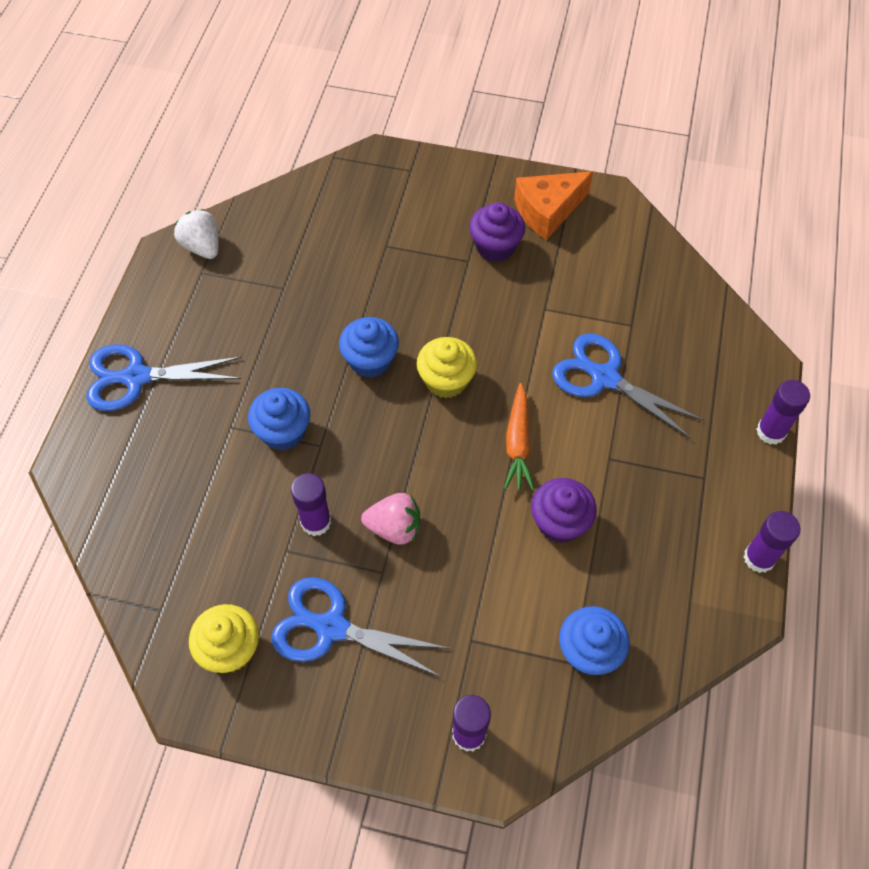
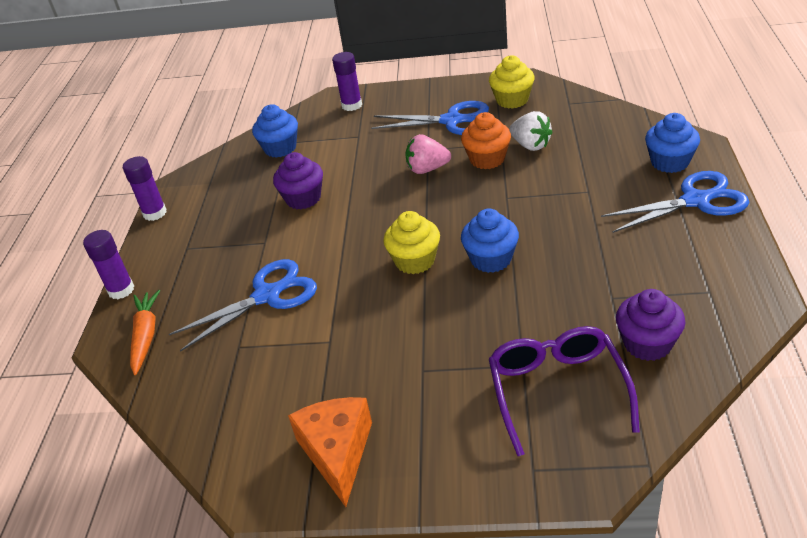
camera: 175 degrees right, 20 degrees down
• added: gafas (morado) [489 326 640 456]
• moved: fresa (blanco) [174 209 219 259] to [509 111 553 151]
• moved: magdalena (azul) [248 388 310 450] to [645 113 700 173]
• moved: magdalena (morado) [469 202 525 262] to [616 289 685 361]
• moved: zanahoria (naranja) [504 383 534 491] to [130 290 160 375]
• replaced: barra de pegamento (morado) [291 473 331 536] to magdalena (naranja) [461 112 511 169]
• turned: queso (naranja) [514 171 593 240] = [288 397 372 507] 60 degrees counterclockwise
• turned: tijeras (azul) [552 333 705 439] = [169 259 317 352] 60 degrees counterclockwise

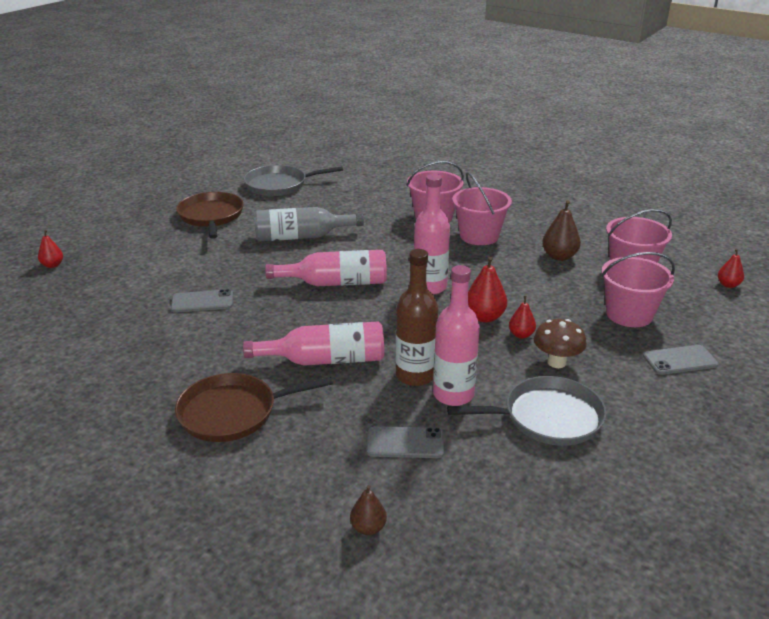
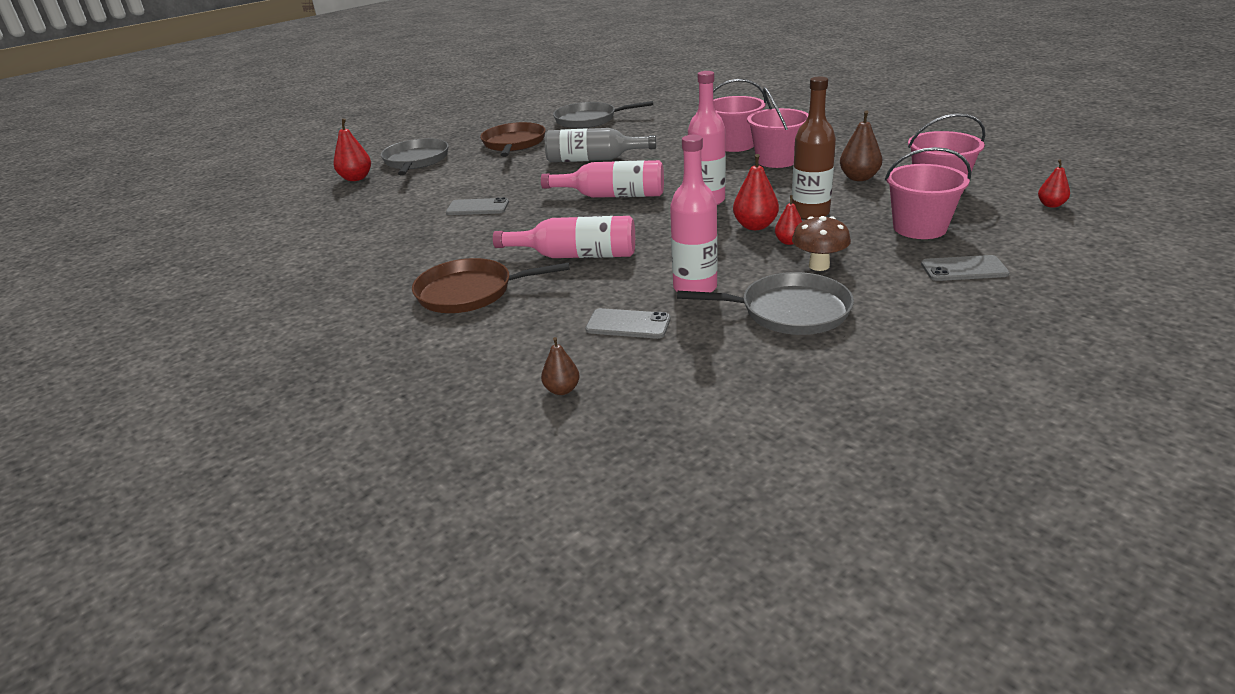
camera: 15 degrees right, 0 degrees up
• added: sartén (gris) [381 138 449 176]
• moved: botella (marrón) [396 249 438 386] to [792 77 836 220]
• resized: pera (rojo) [38 230 63 268] = [334 118 371 181] x1.61

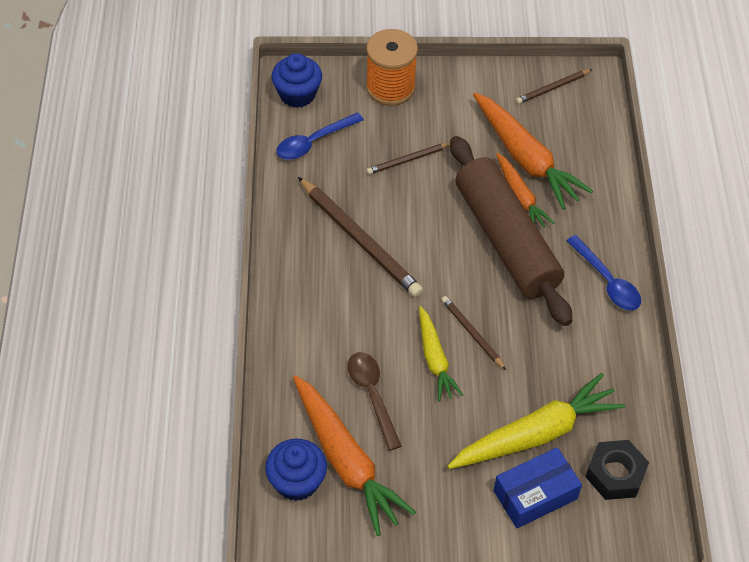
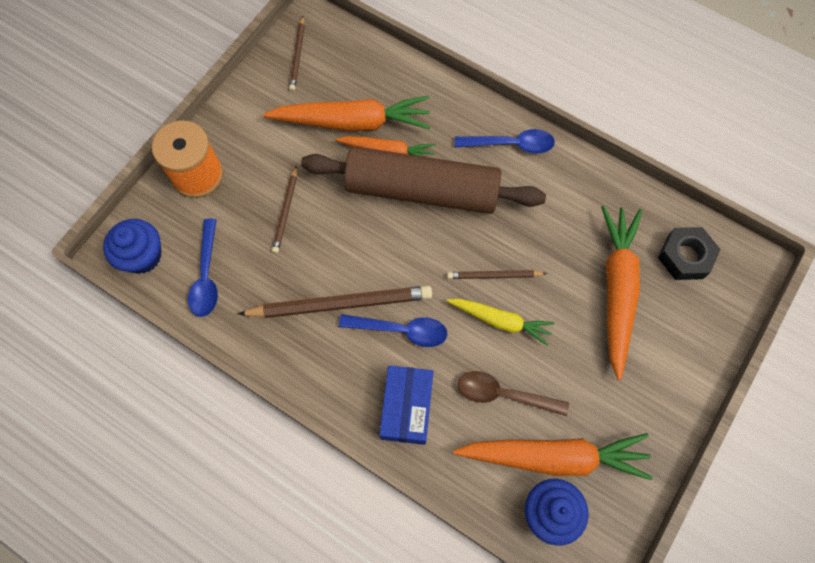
camera: 55 degrees left, 15 degrees up
• added: cuchara (azul) [339 314 447 347]
• moved: caja (azul) [493 447 582 528] to [379 365 434 445]
• recoloured: zanahoria (amarillo) [447 373 625 469] to zanahoria (naranja) [601 206 642 380]

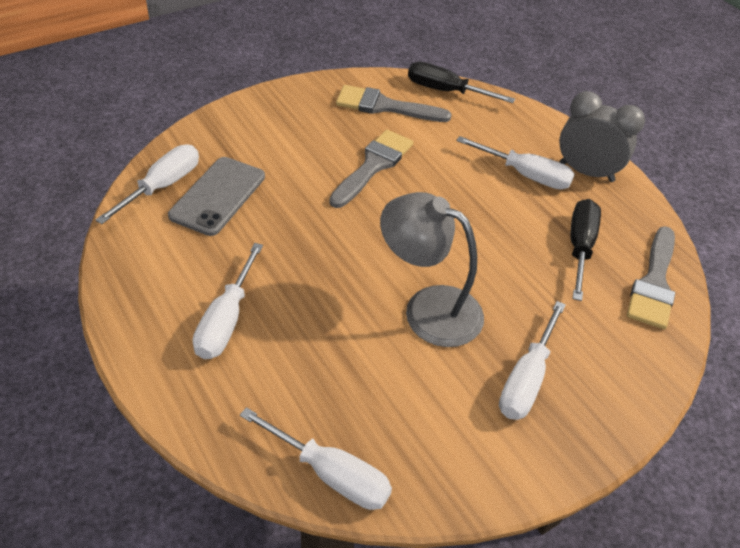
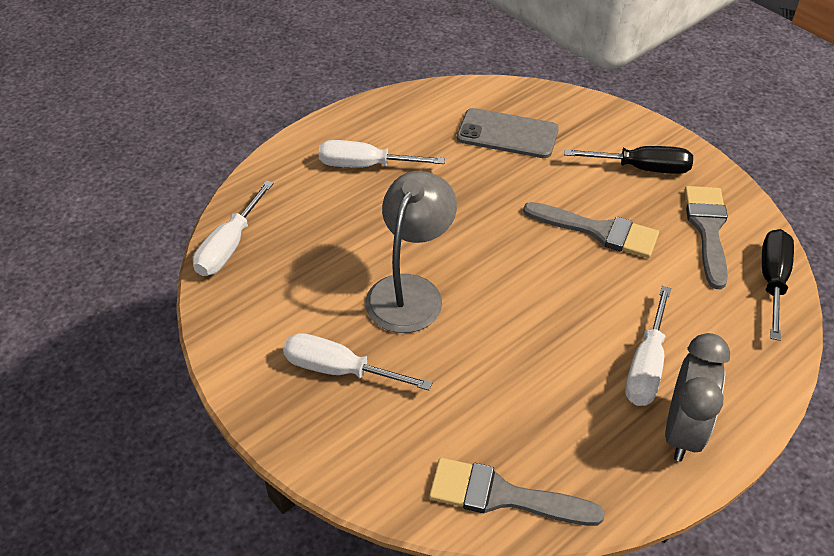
camera: 85 degrees right, 0 degrees up
• removed: destornillador (blanco) [95 145 199 224]
• moved: destornillador (negro) [570 199 601 301] to [564 146 693 174]

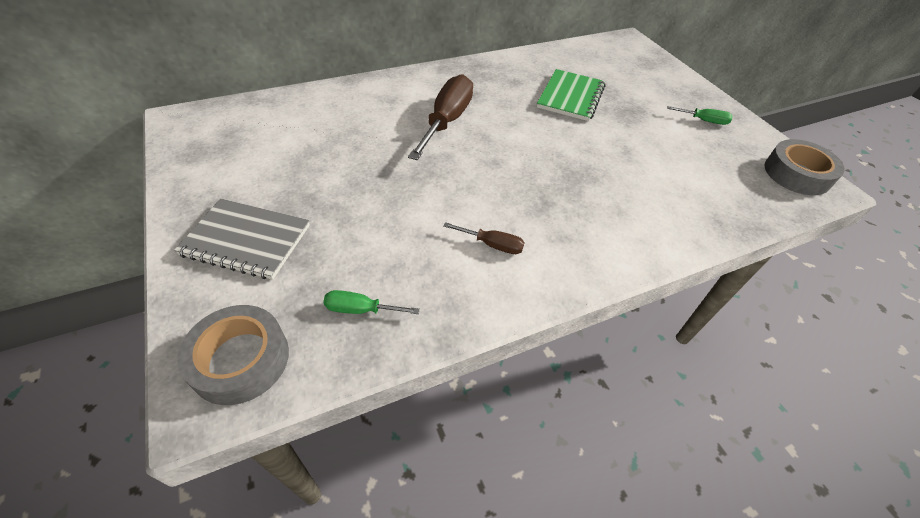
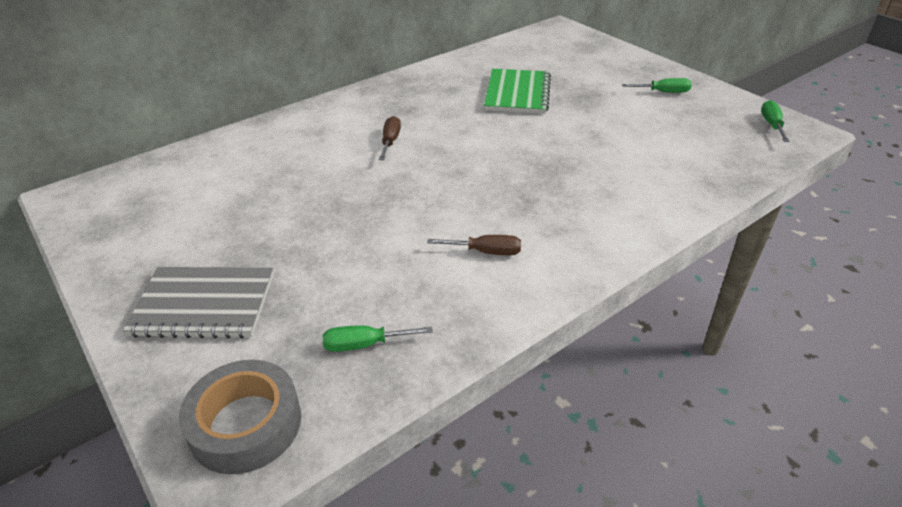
camera: 10 degrees left, 10 degrees down
• replaced: cinta adhesiva (gris) [764 139 845 195] to destornillador (verde) [761 100 790 142]
• resized: destornillador (marrón) [408 74 473 160] = [379 116 401 160] x0.48

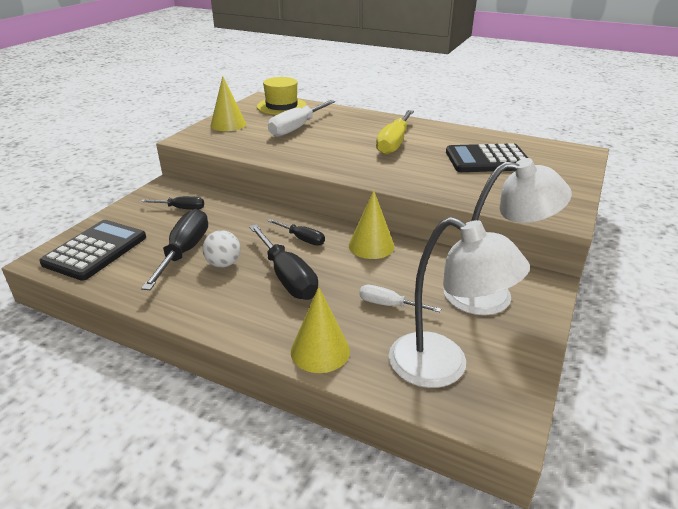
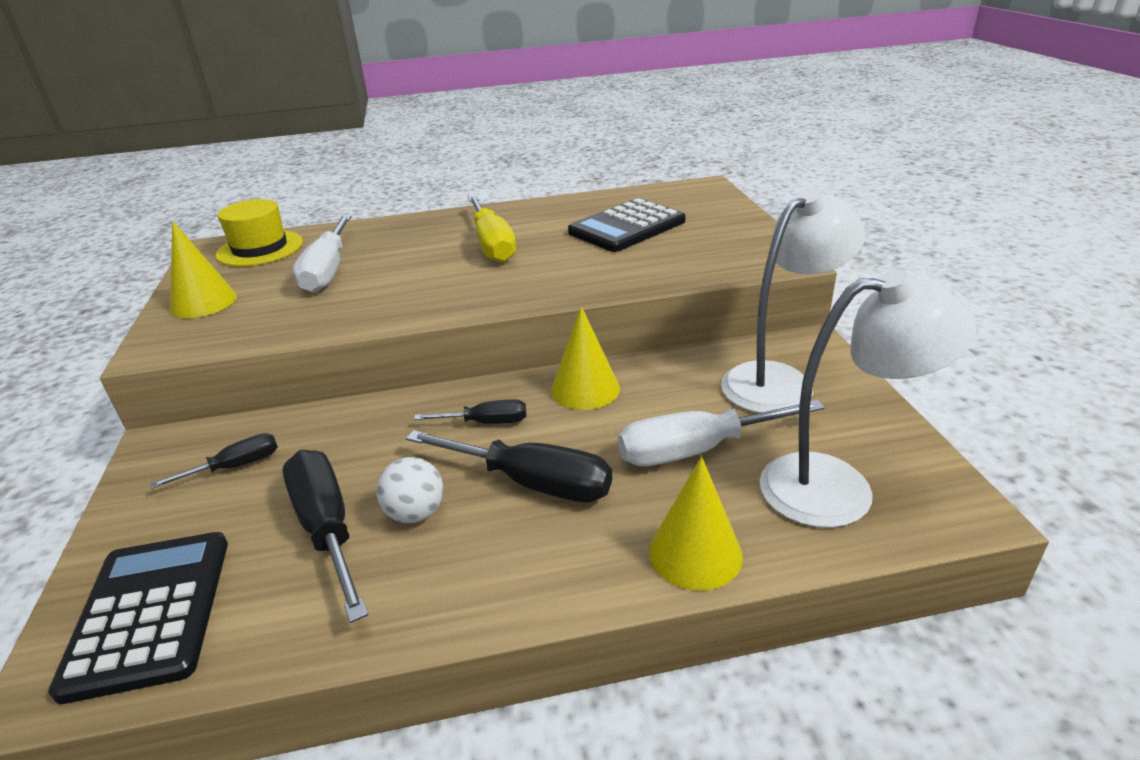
camera: 35 degrees left, 0 degrees up
• resized: destornillador (blanco) [360 285 441 312] = [618 400 825 466] x1.79

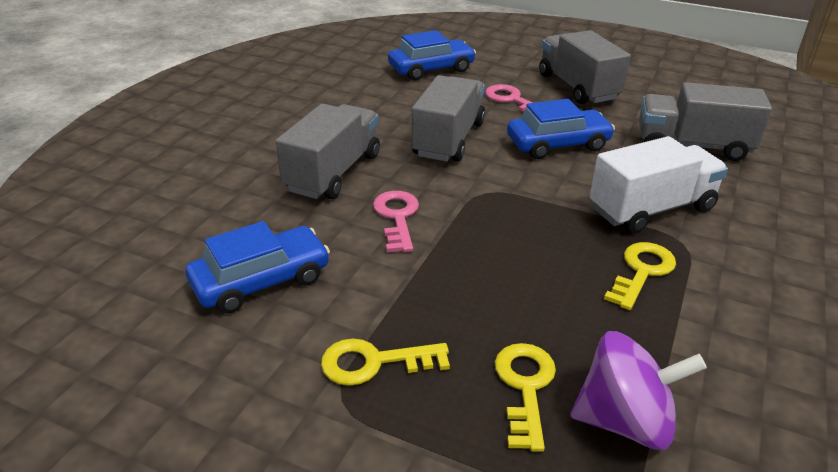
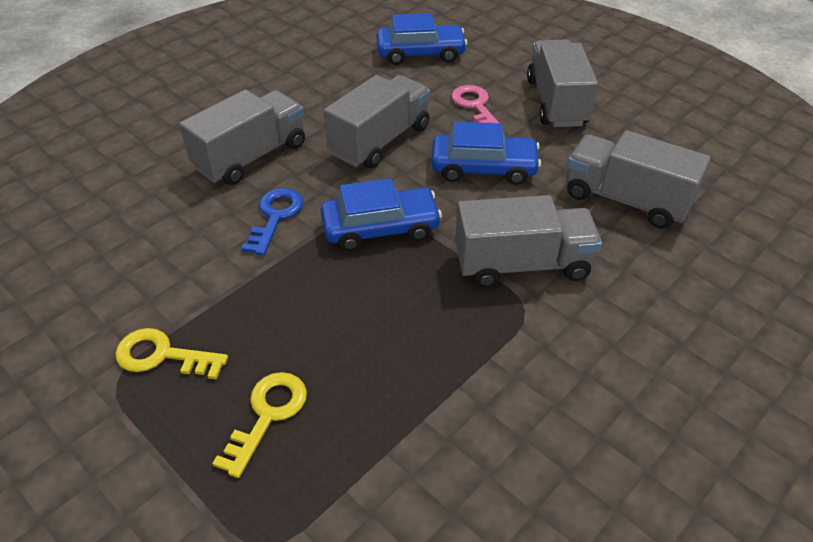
camera: 20 degrees right, 10 degrees up
• removed: peonza (morado) [570 331 707 450]
• removed: llave (amarillo) [604 242 676 310]
• moved: coche (azul) [185 221 330 313] to [321 178 442 251]
• recoloured: llave (rosa) [373 191 419 252] to llave (azul) [241 188 303 256]
• recoloured: camión (blanco) [590 136 728 234] to camión (gris) [455 195 602 288]

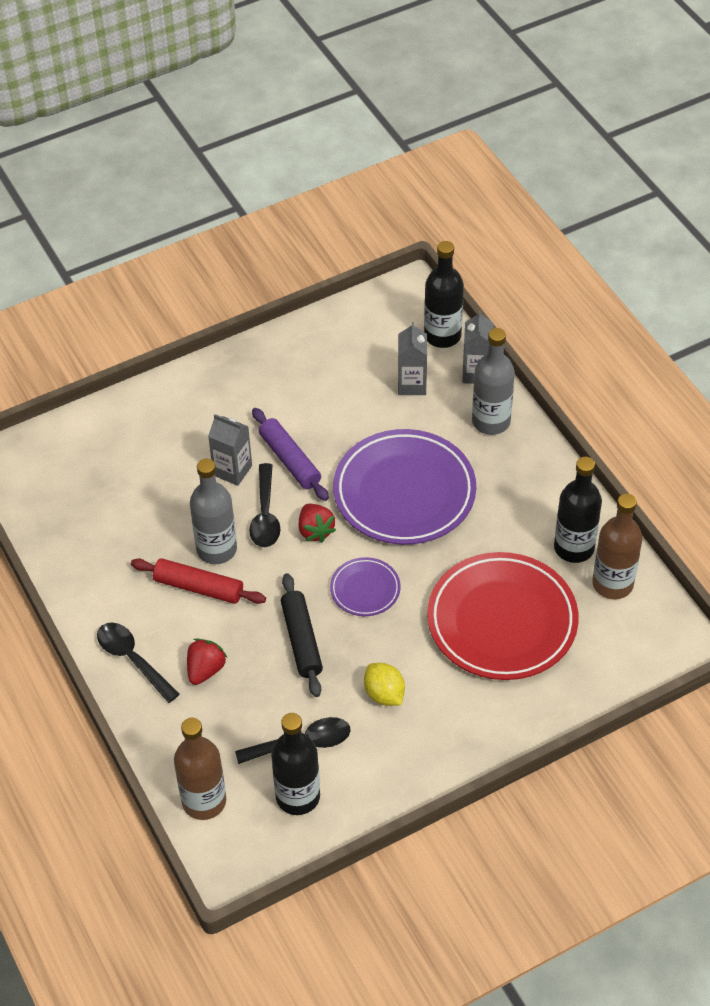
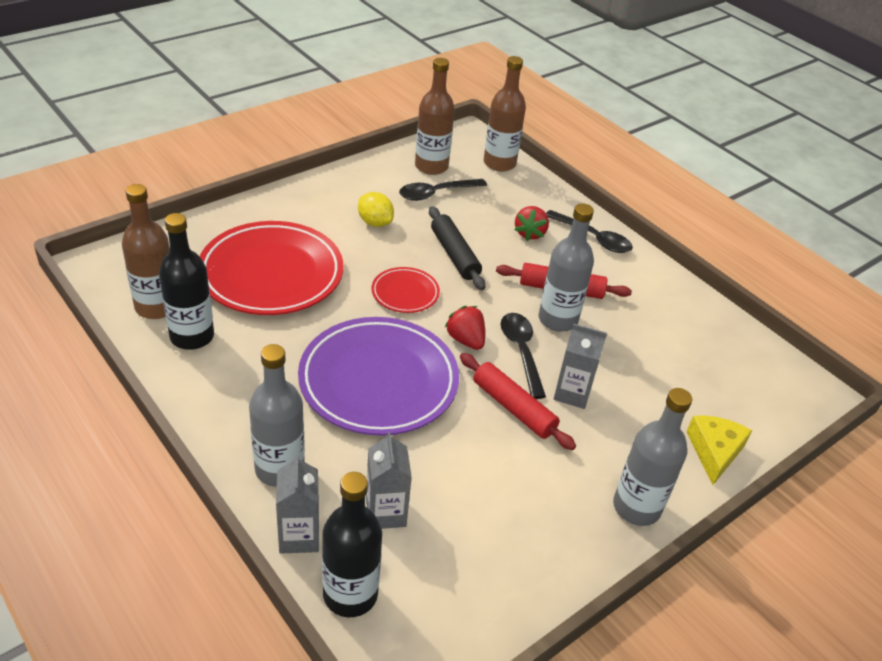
camera: 165 degrees right, 10 degrees down
• added: botella (gris) [613 388 692 526]
• added: queso (amarillo) [686 415 752 485]
• recoloured: rodillo (morado) [252 408 329 501] to rodillo (rojo) [460 353 576 450]
• recoloured: botella (negro) [271 713 320 815] to botella (marrón) [415 58 455 175]
• recoloured: plato (morado) [330 557 401 616] to plato (rojo) [371 267 440 313]

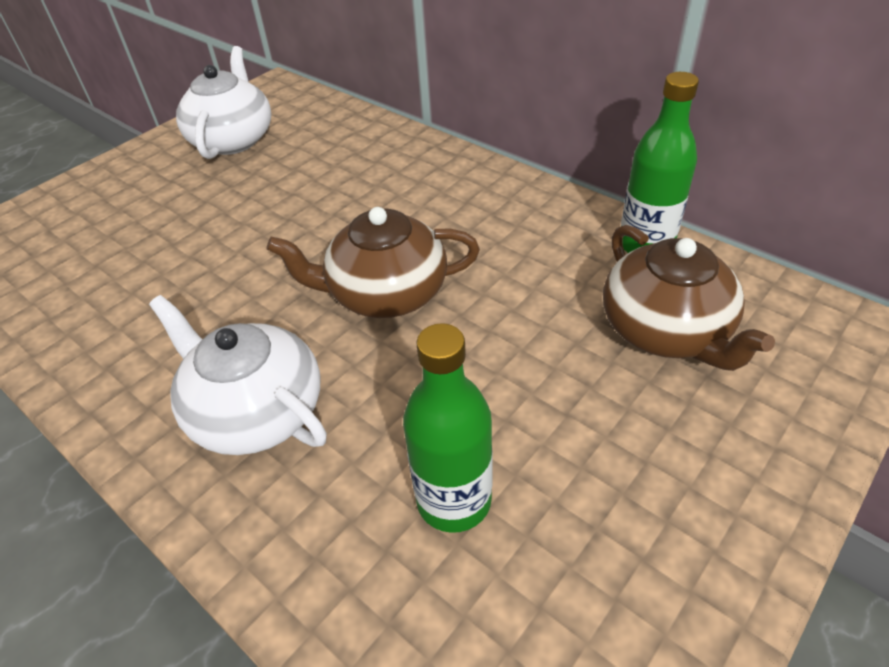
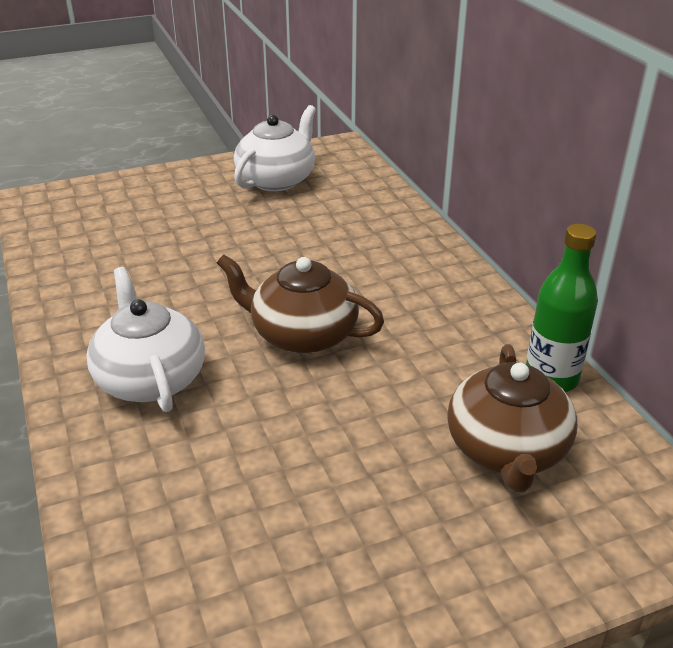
camera: 25 degrees right, 10 degrees down
• removed: botella (verde) [403 323 492 533]

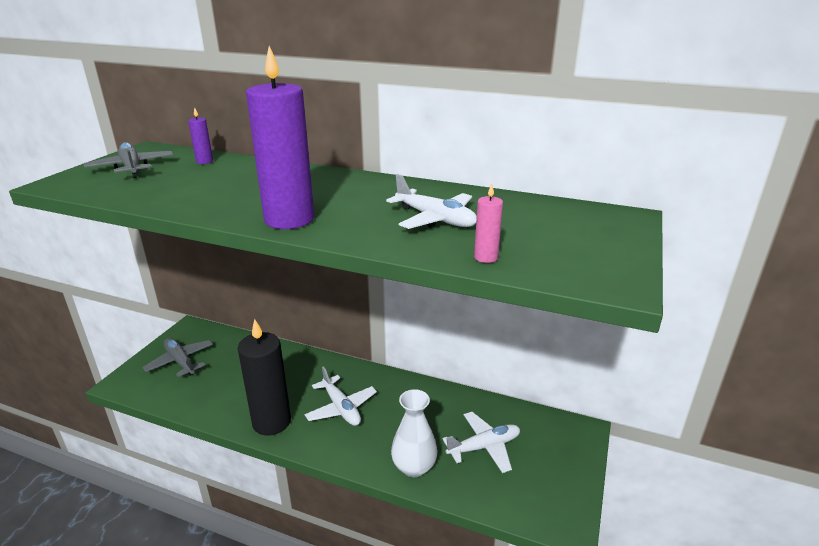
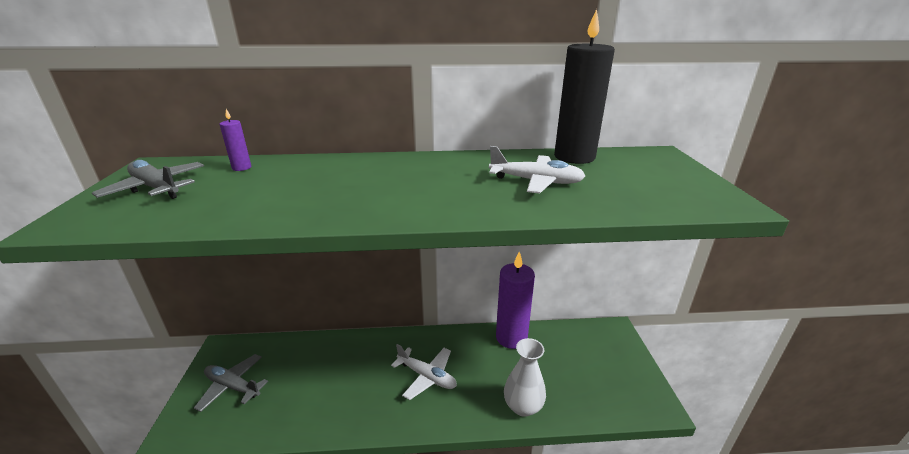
camera: 25 degrees left, 0 degrees up
• removed: avión (blanco) [442 412 520 473]
• removed: vela (rosa) [474 184 503 263]
• moved: vela (negro) [238 319 291 436] to [554 9 615 164]
• moved: vela (morado) [246 46 314 229] to [496 251 535 349]

